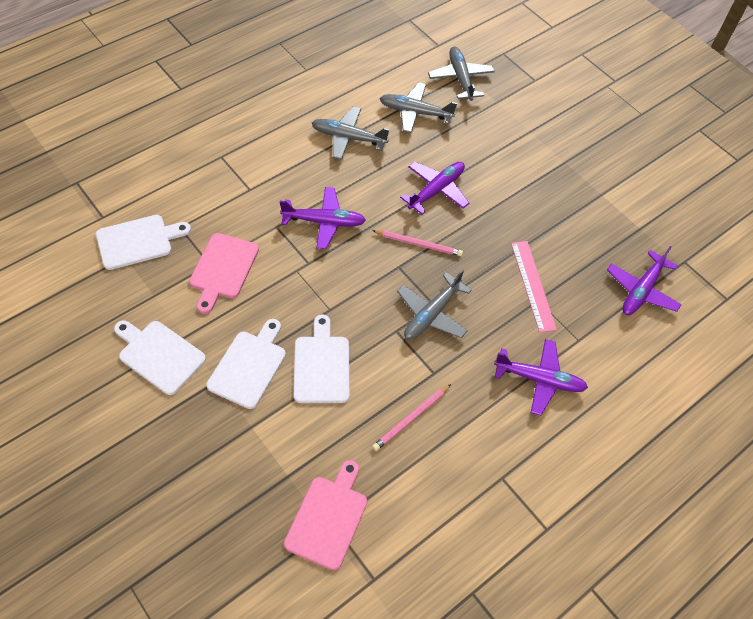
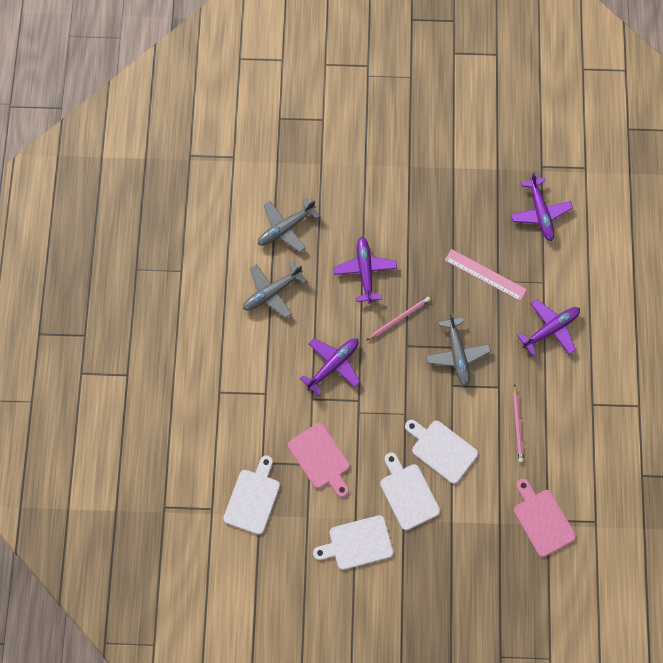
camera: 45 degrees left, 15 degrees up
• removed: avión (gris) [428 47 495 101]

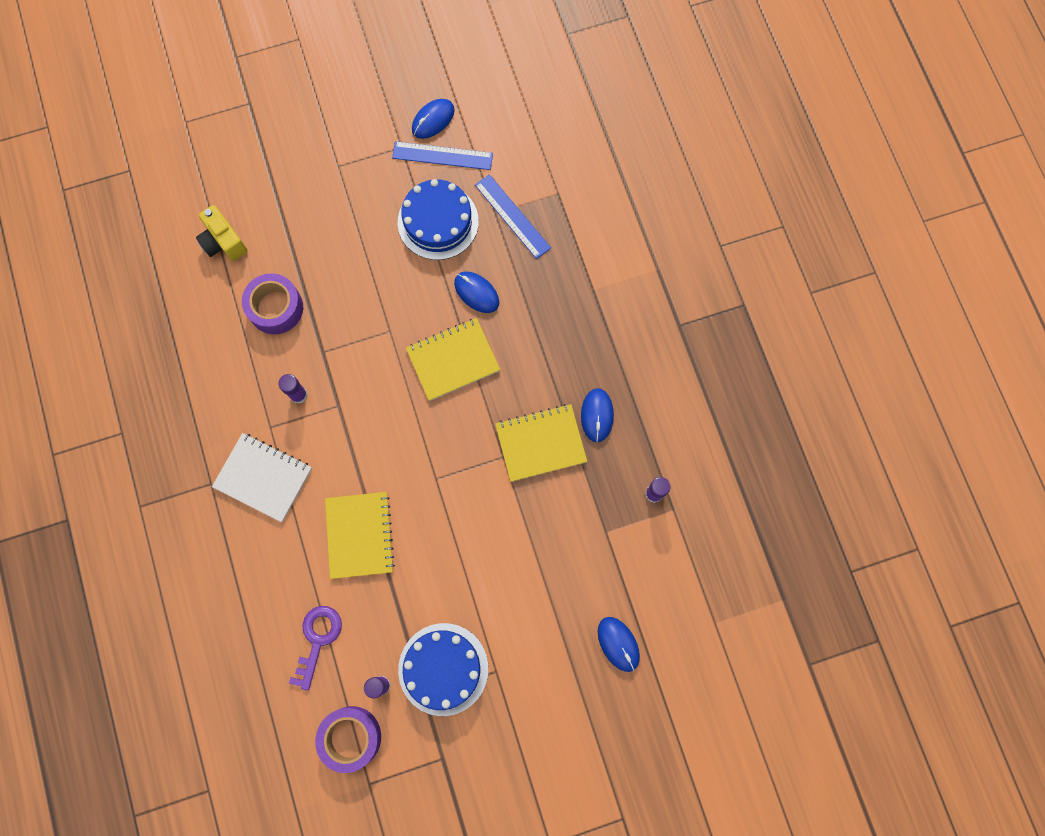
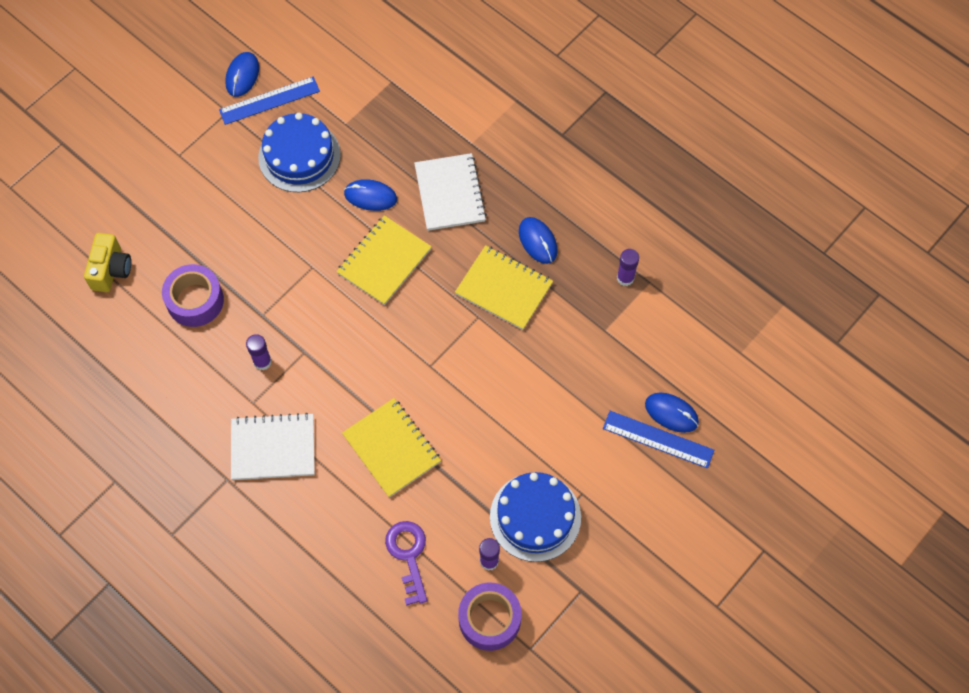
camera: 30 degrees left, 10 degrees down
• added: cuaderno (blanco) [414 153 487 231]
• moved: regla (azul) [475 174 551 259] to [603 411 714 468]
• turned: cámara (amarillo) [196 205 248 261] = [84 233 131 292] 105 degrees counterclockwise
• turned: cuaderno (amarillo) [495 404 587 482] = [455 245 553 330] 75 degrees clockwise

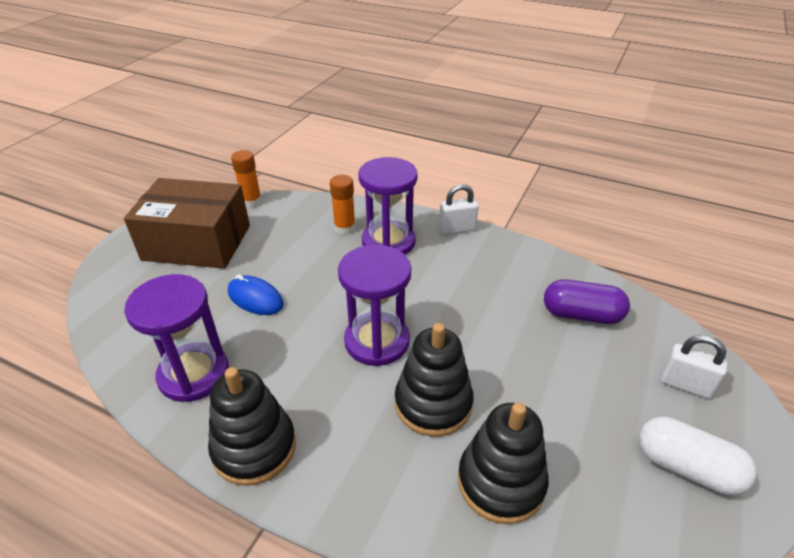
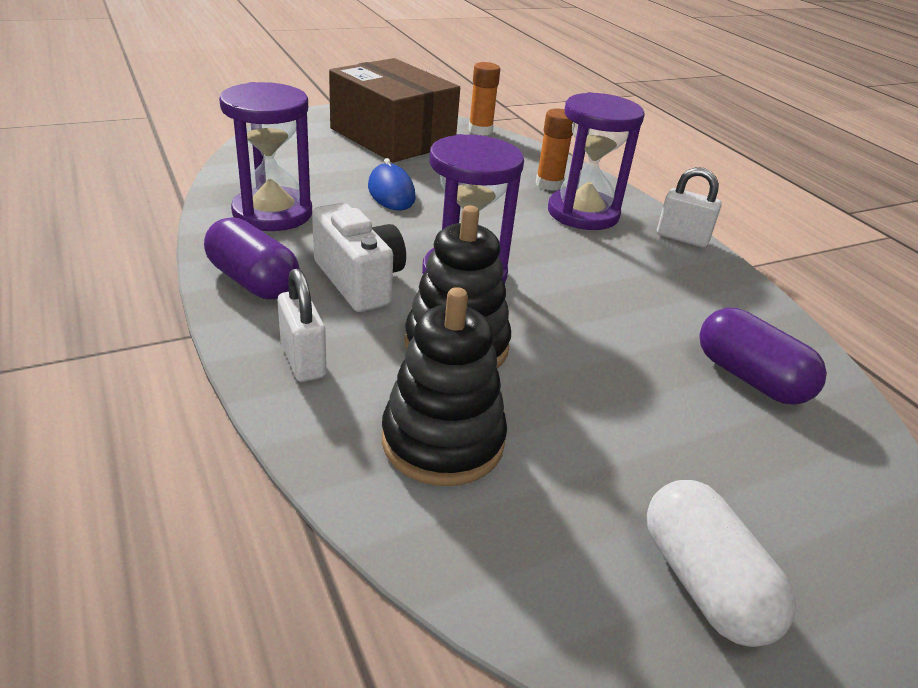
camera: 35 degrees right, 5 degrees down
• added: cámara (blanco) [312 203 406 312]
• moved: candado (blanco) [660 335 727 399] to [277 269 327 382]
• replaced: juguete apilable (negro) [208 367 296 486] to cápsula (morado) [204 217 300 299]

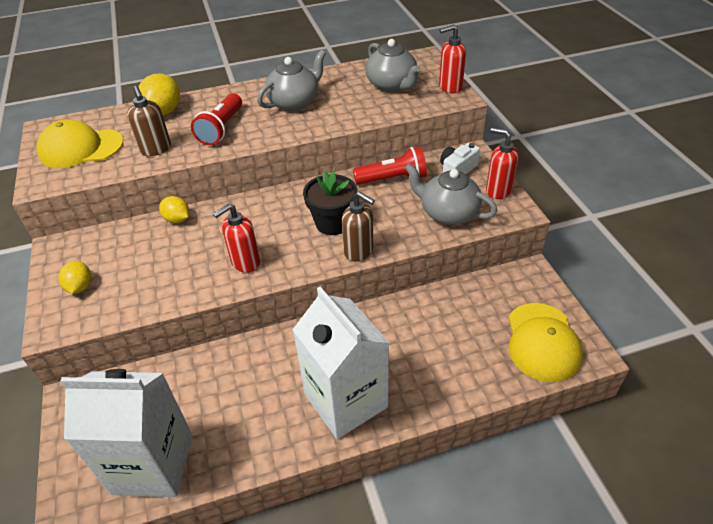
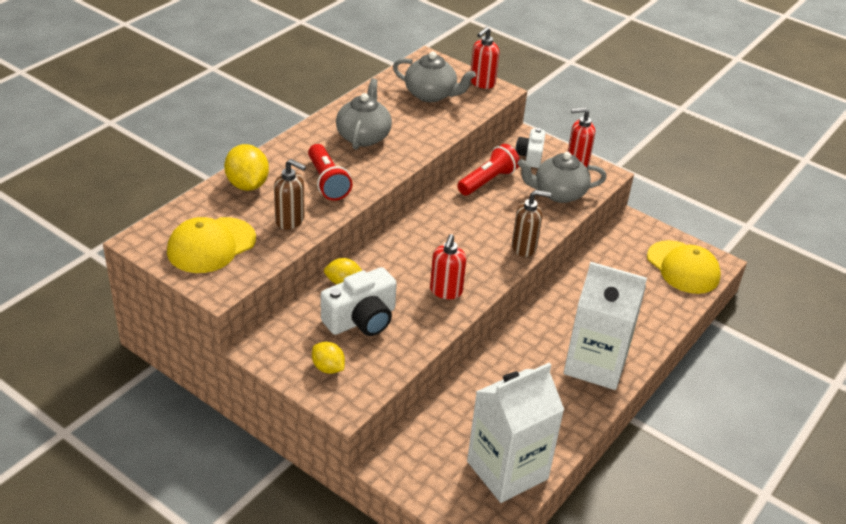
camera: 40 degrees left, 5 degrees down
• removed: maceta (negro) [303 171 357 235]
• added: cámara (blanco) [321 267 397 336]

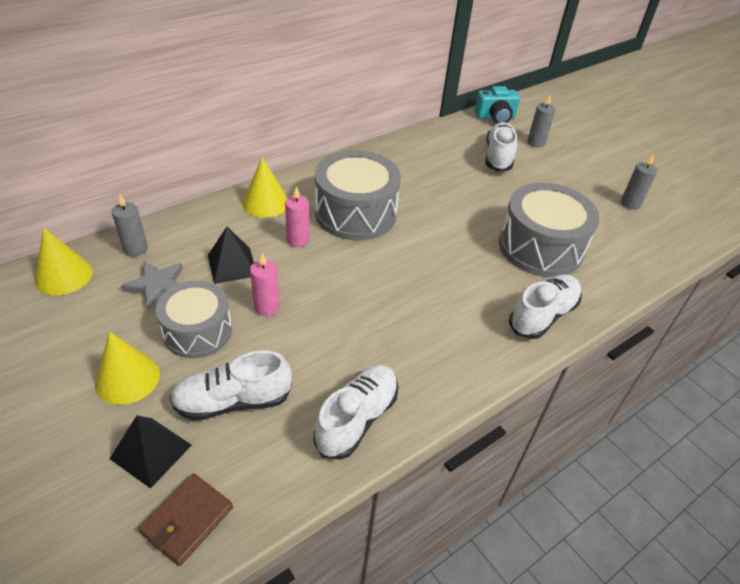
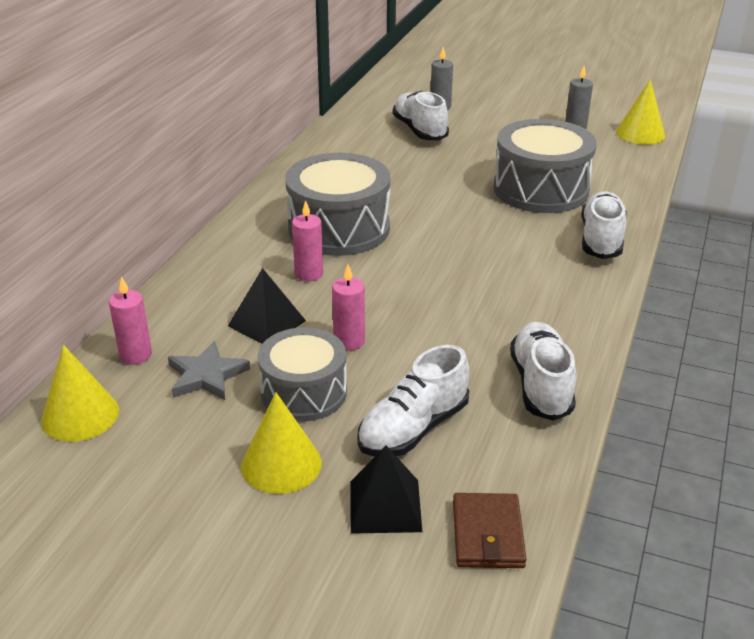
camera: 30 degrees left, 10 degrees down
• removed: cámara (turquesa) [475 86 520 123]
• moved: cono (amarillo) [242 157 287 218] to [616 79 666 145]
• recoloured: vela (gris) [112 194 148 257] to vela (rosa) [109 276 152 365]

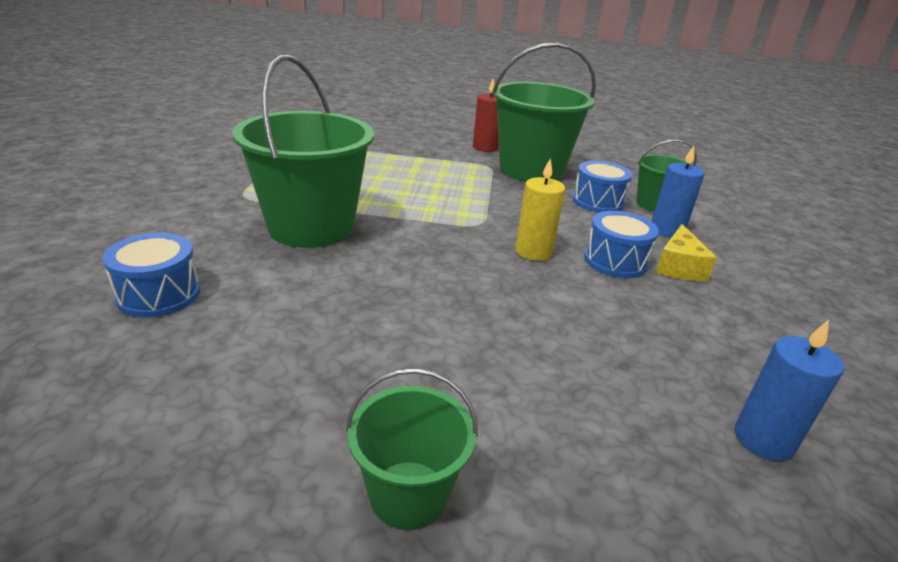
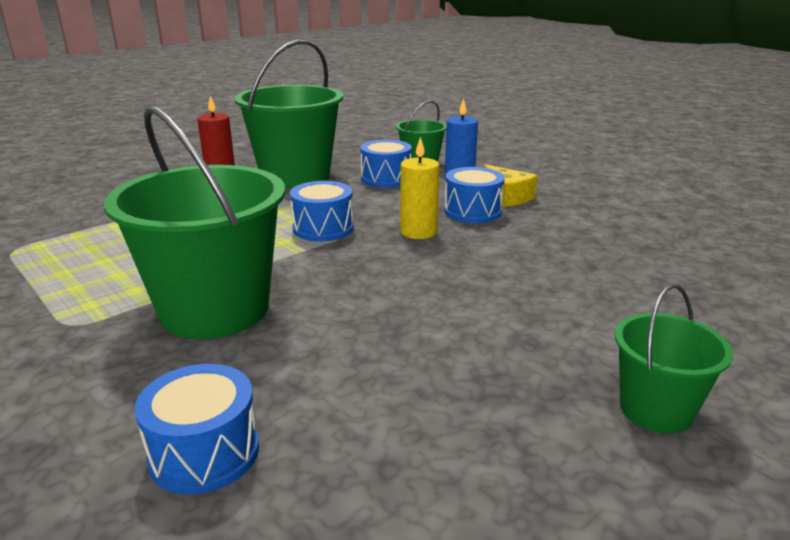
camera: 45 degrees left, 5 degrees down
• removed: vela (azul) [735 320 844 461]
• added: tambor (azul) [290 181 354 241]

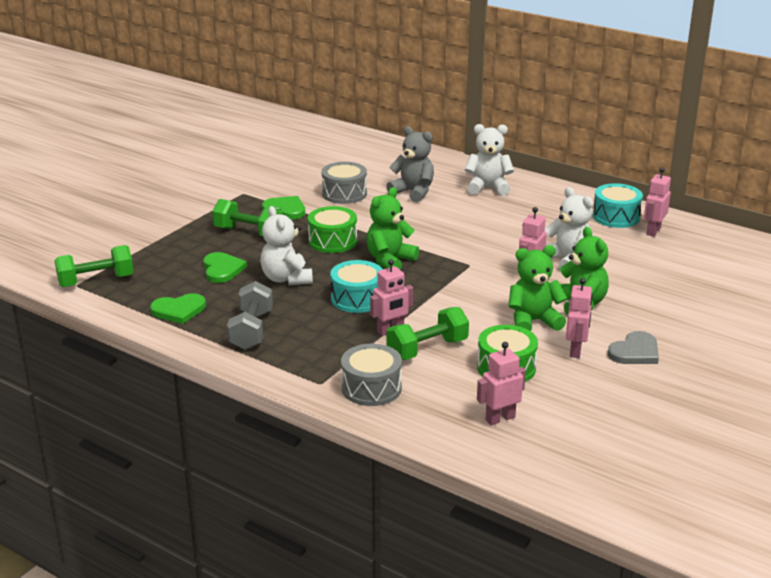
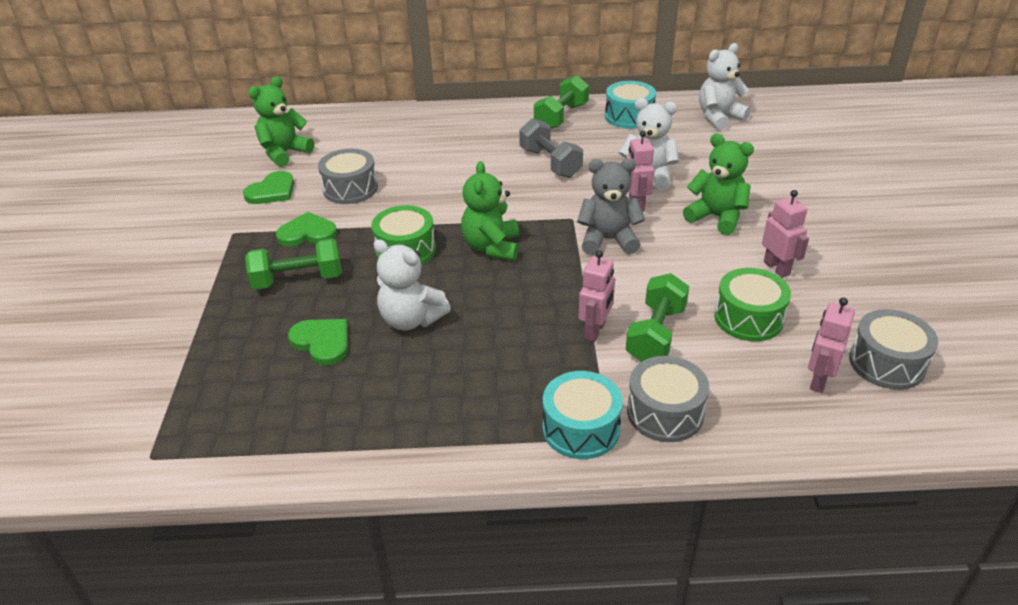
camera: 35 degrees left, 10 degrees up
• removed: corazón (gris) [608 331 659 364]
• removed: robot (rosa) [644 167 671 237]
• added: tambor (gris) [849 309 938 390]
• moved: mancuerna (verde) [54 245 134 287] to [534 75 589 129]
• moved: corazón (verde) [150 293 206 324] to [243 171 294 204]
• moved: mancuerna (gris) [227 281 273 350] to [519 118 583 178]
• moved: tambor (turquesa) [330 260 383 313] to [543 371 623 459]
• moved: osito (gris) [386 126 434 202] to [577 158 645 255]
• moved: osito (blanco) [465 124 514 196] to [699 43 751 130]
• moved: osito (verde) [508 245 567 331] to [248 76 314 167]

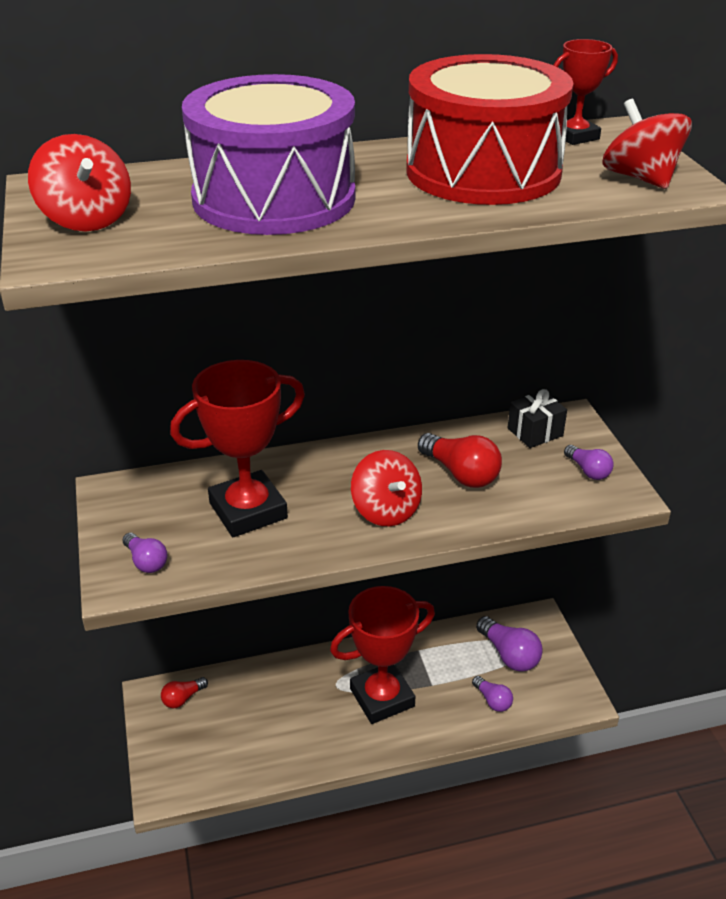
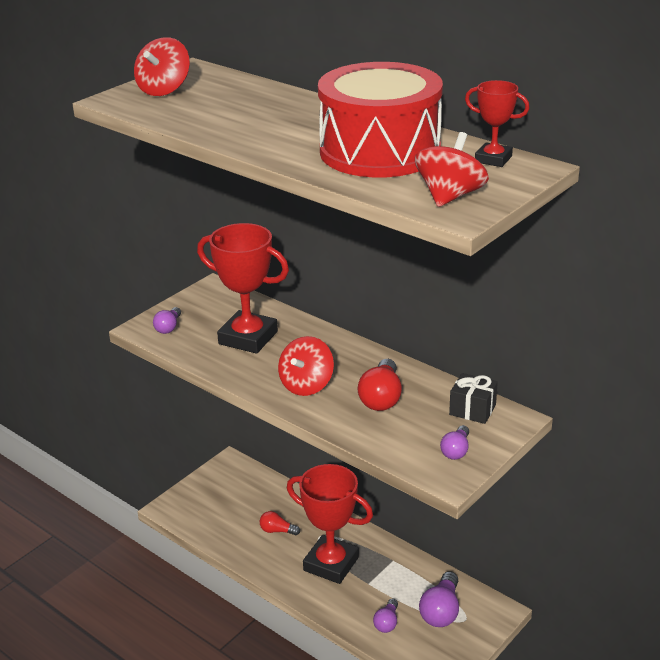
camera: 55 degrees right, 5 degrees down
• removed: tambor (morado) [182 74 355 235]
• moved: bombilla (rojo) [161 677 208 708] to [260 511 300 535]

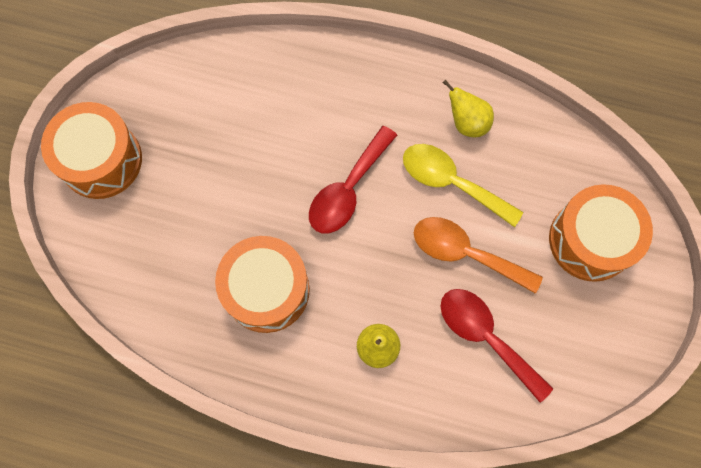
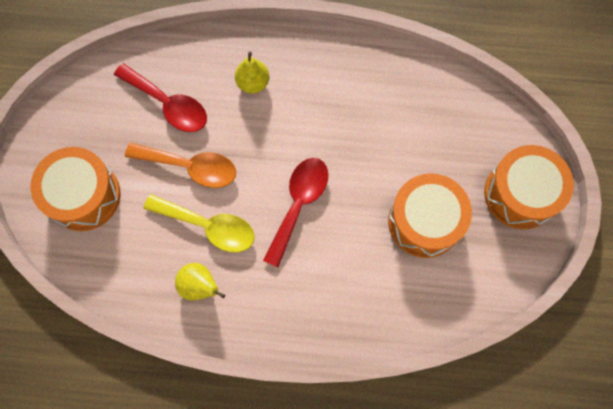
camera: 170 degrees right, 0 degrees up
• moved: tambor (naranja) [215 236 310 333] to [388 173 472 258]

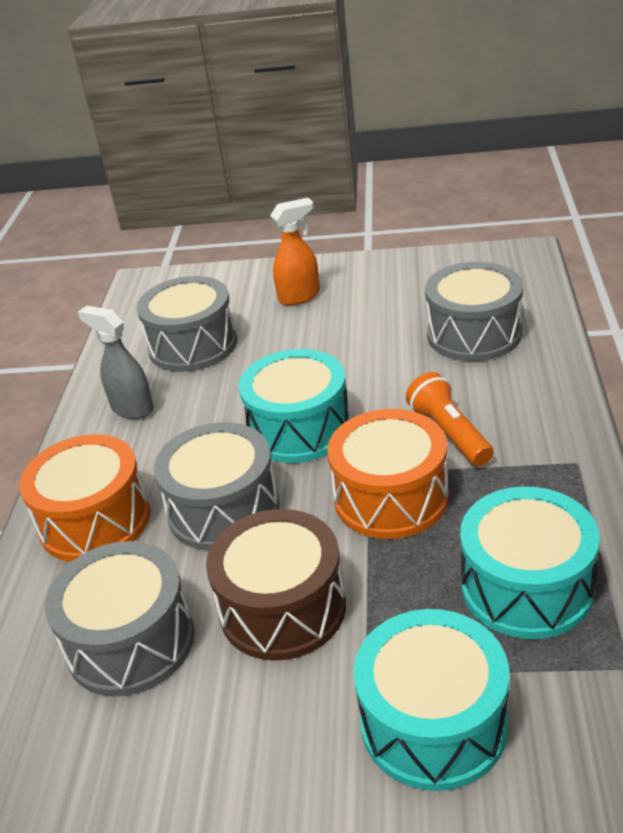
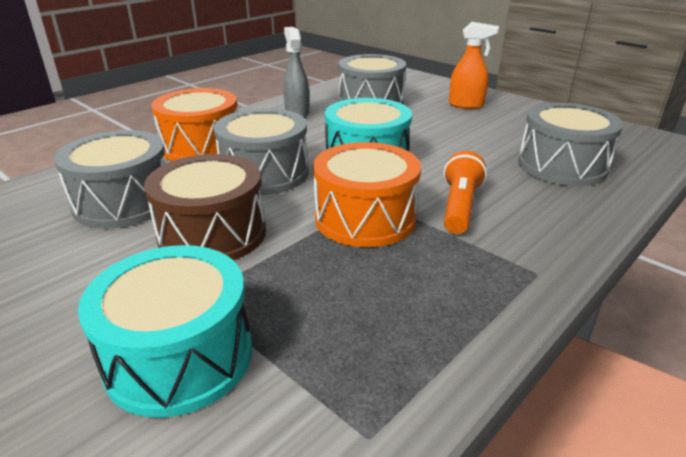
camera: 35 degrees right, 5 degrees down
• removed: tambor (turquesa) [460 486 600 639]

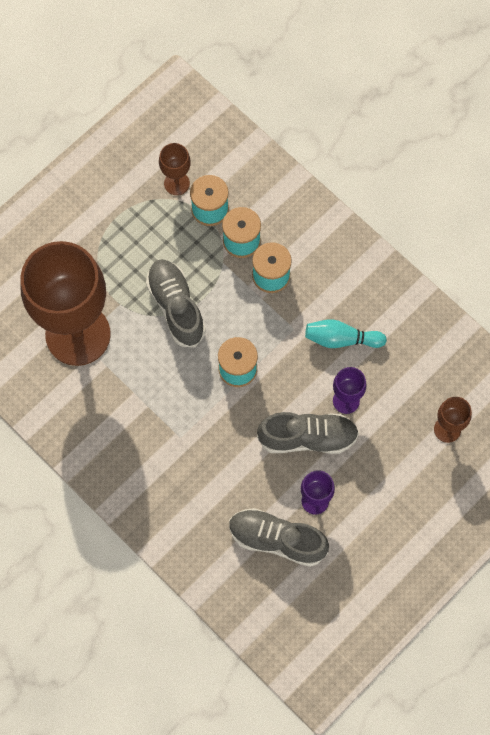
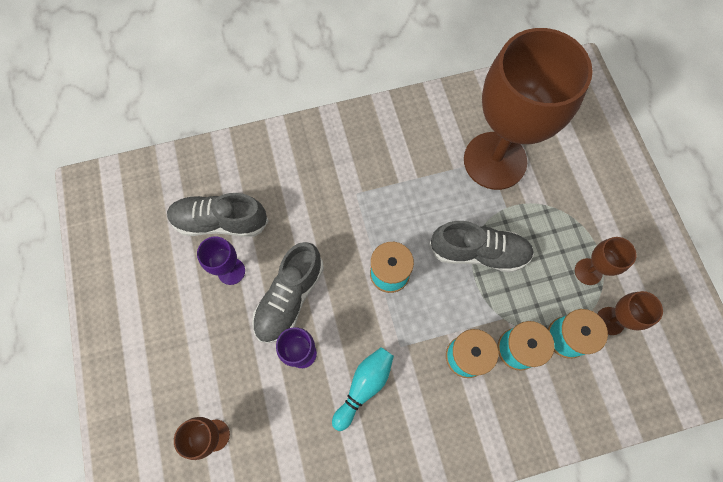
camera: 120 degrees right, 0 degrees up
• added: copa (marrón) [575 237 636 285]
• turned: zapato (gris) [229 508 329 567] = [167 193 269 237] 135 degrees counterclockwise

